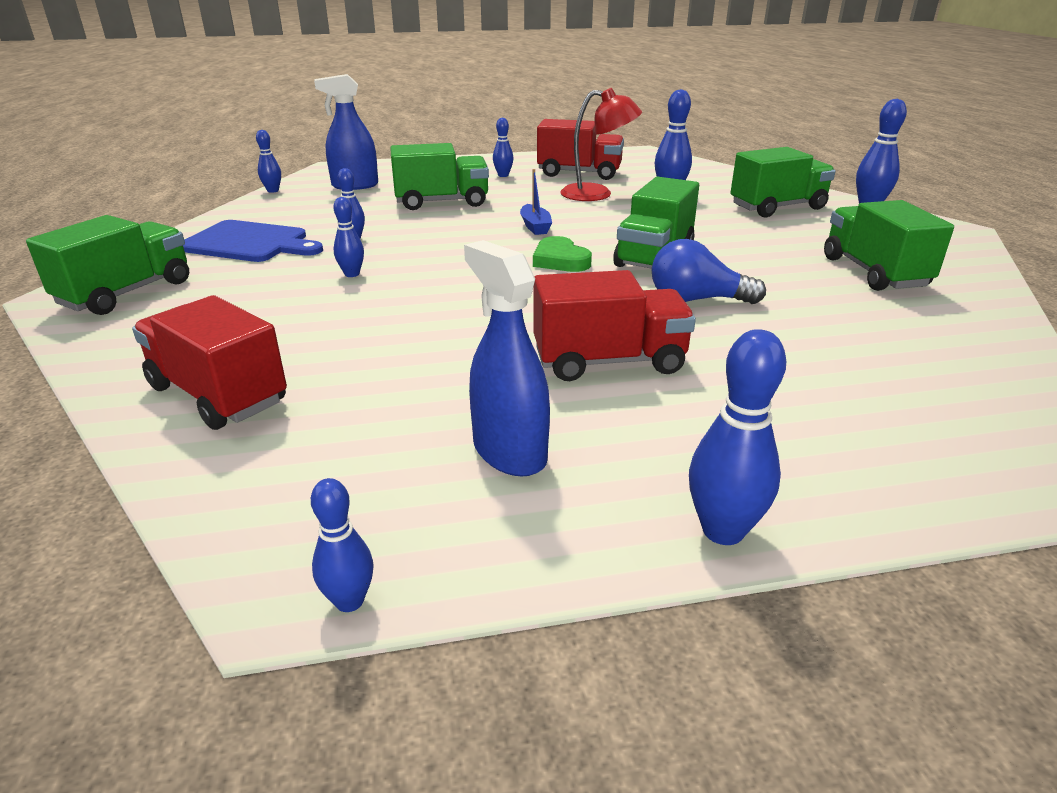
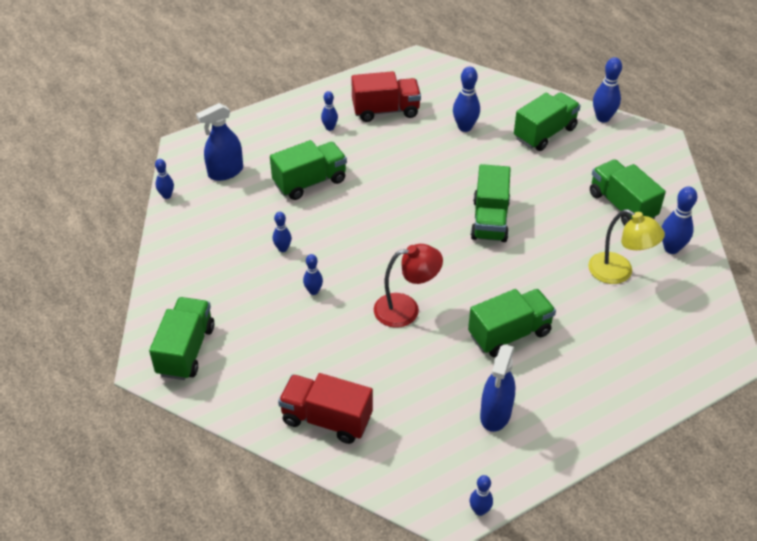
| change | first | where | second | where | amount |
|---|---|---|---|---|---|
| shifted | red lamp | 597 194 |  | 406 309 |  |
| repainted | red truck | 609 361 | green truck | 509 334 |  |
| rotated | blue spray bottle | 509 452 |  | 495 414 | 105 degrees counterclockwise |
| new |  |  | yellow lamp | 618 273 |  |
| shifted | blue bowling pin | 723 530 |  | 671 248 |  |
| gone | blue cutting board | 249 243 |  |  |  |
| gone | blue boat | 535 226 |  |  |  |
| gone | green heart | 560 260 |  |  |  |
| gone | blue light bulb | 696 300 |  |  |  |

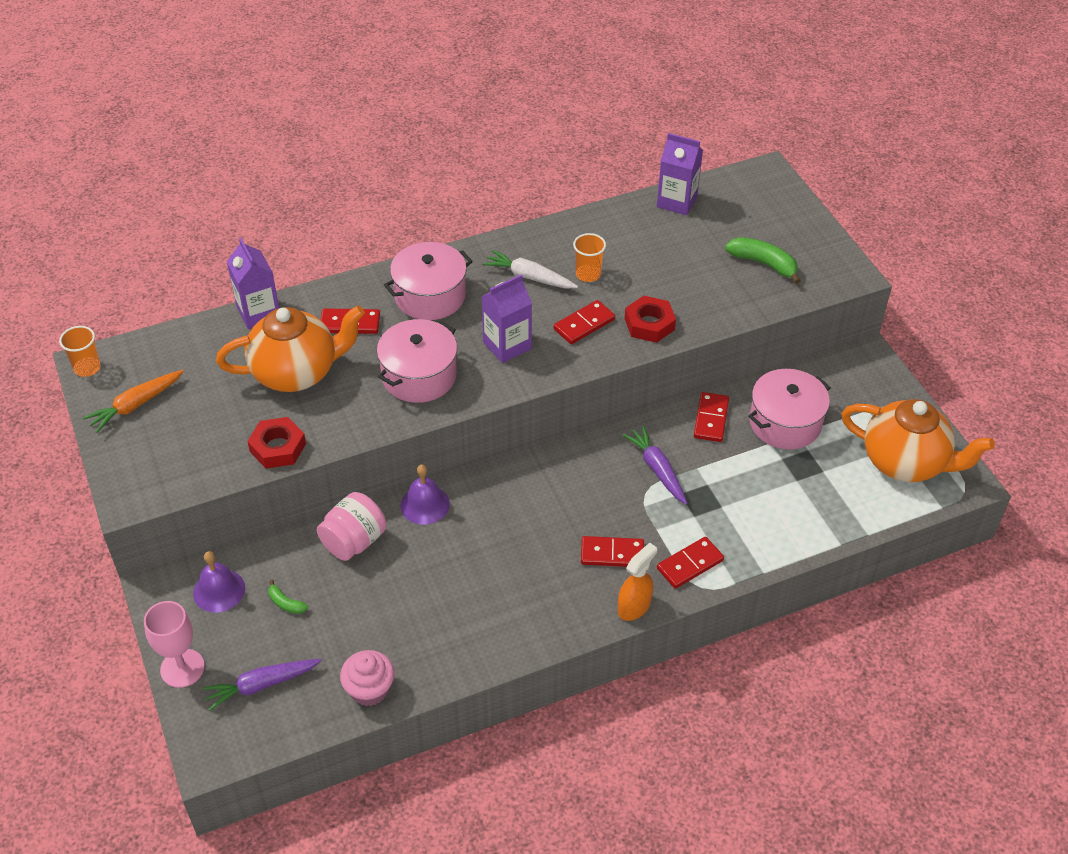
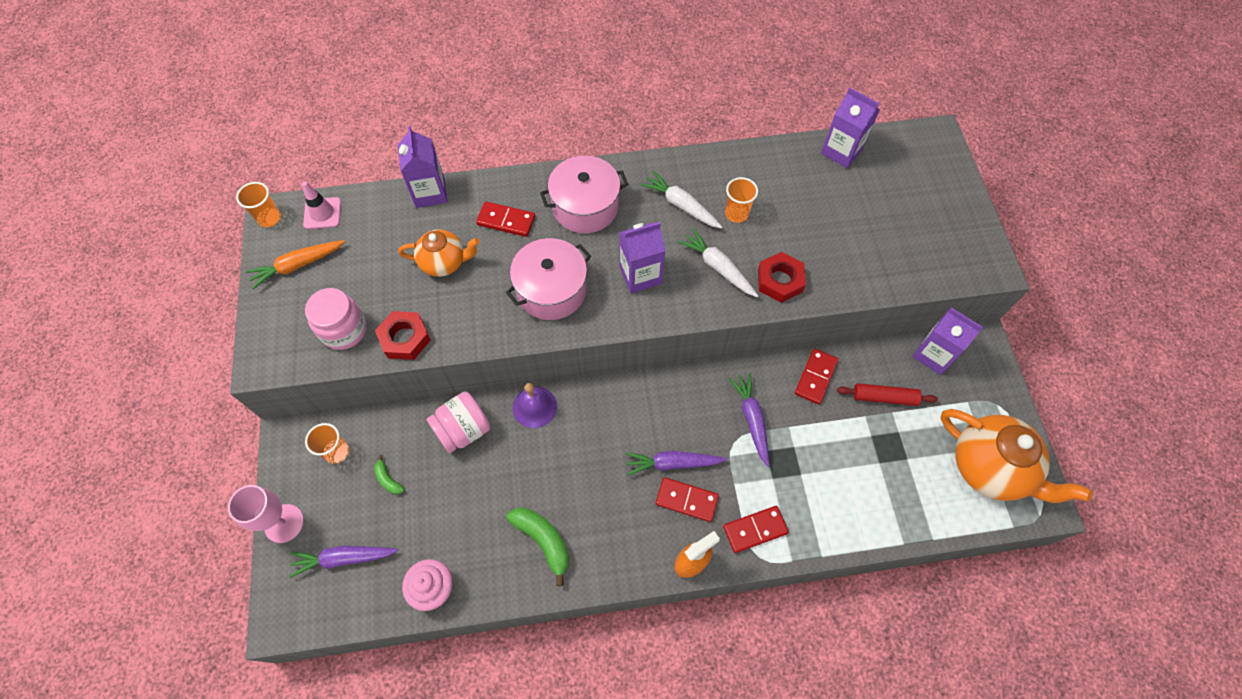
| change | first | where | second | where | amount |
|---|---|---|---|---|---|
| new |  |  | pink traffic cone | 322 213 |  |
| new |  |  | pink jar | 344 330 |  |
| swapped | purple bell | 219 590 | orange cup | 336 452 |  |
| scaled | orange teapot | 296 373 |  | 444 262 | x0.60 |
| shifted | green banana | 764 264 |  | 543 541 |  |
| new |  |  | purple carrot | 672 463 |  |
| swapped | red domino | 584 324 | white carrot | 718 267 |  |
| swapped | pink pot | 785 423 | red rolling pin | 884 397 |  |
| new |  |  | purple carton | 933 354 |  |

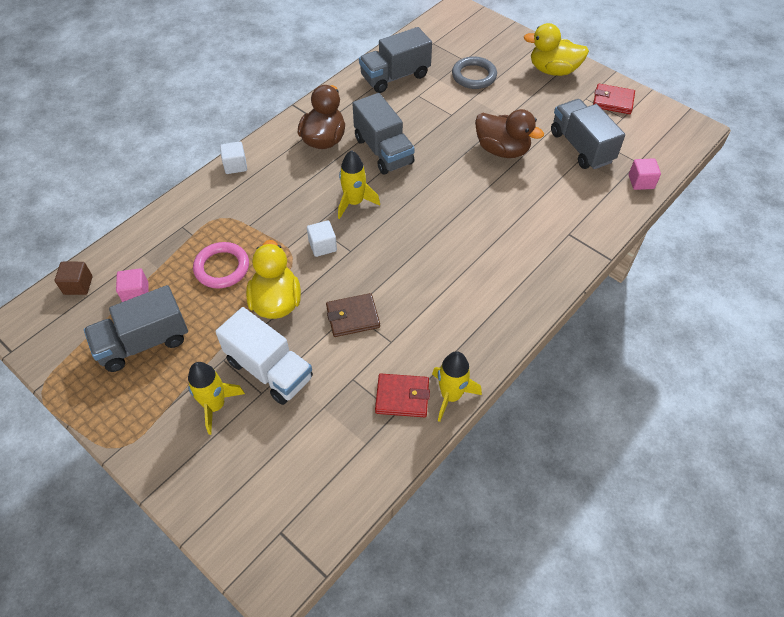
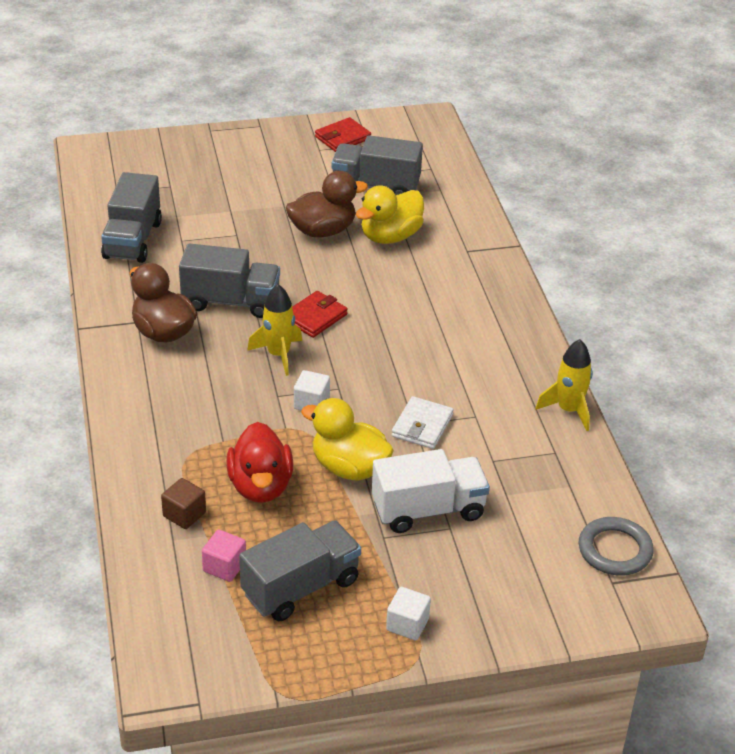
| change | first | where | second | where | amount |
|---|---|---|---|---|---|
| shifted | brown cube | 78 285 |  | 184 514 |  |
| swapped | pink ring | 222 268 | red duck | 260 486 |  |
| rotated | grey truck | 144 342 |  | 301 587 | 135 degrees counterclockwise |
| shifted | red wallet | 402 397 |  | 315 317 |  |
| shifted | yellow duck | 553 70 |  | 390 236 |  |
| shifted | white cube | 235 165 |  | 407 624 |  |
| repainted | brown wallet | 353 317 | white wallet | 422 426 |  |
| shifted | grey ring | 474 76 |  | 615 550 |  |
| gone | yellow rocket | 215 405 |  |  |  |
| gone | pink cube | 641 182 |  |  |  |

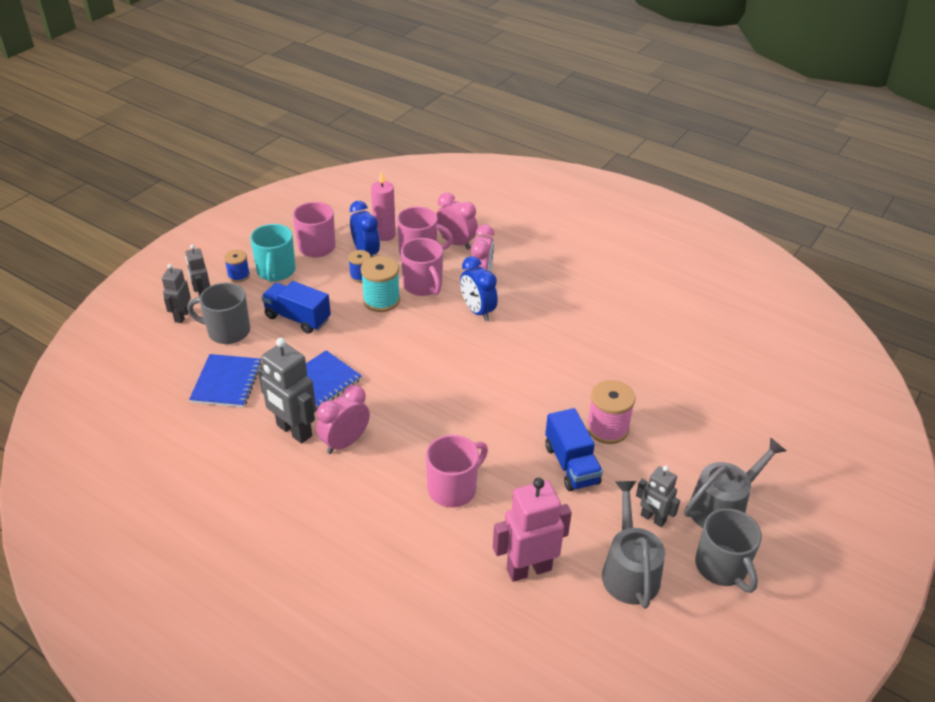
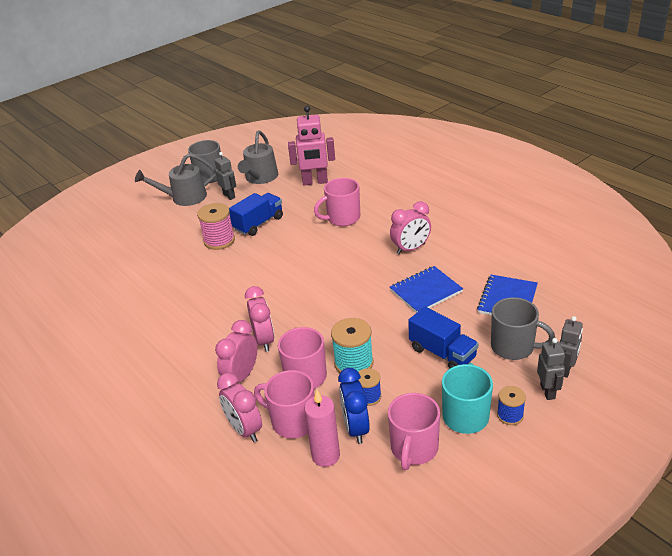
| change | first | where | second | where | amount |
|---|---|---|---|---|---|
| rotated | blue truck | 571 464 |  | 258 224 | 45 degrees clockwise |
| repainted | blue clock | 477 311 | pink clock | 264 340 |  |
| gone | grey robot | 294 431 |  |  |  |

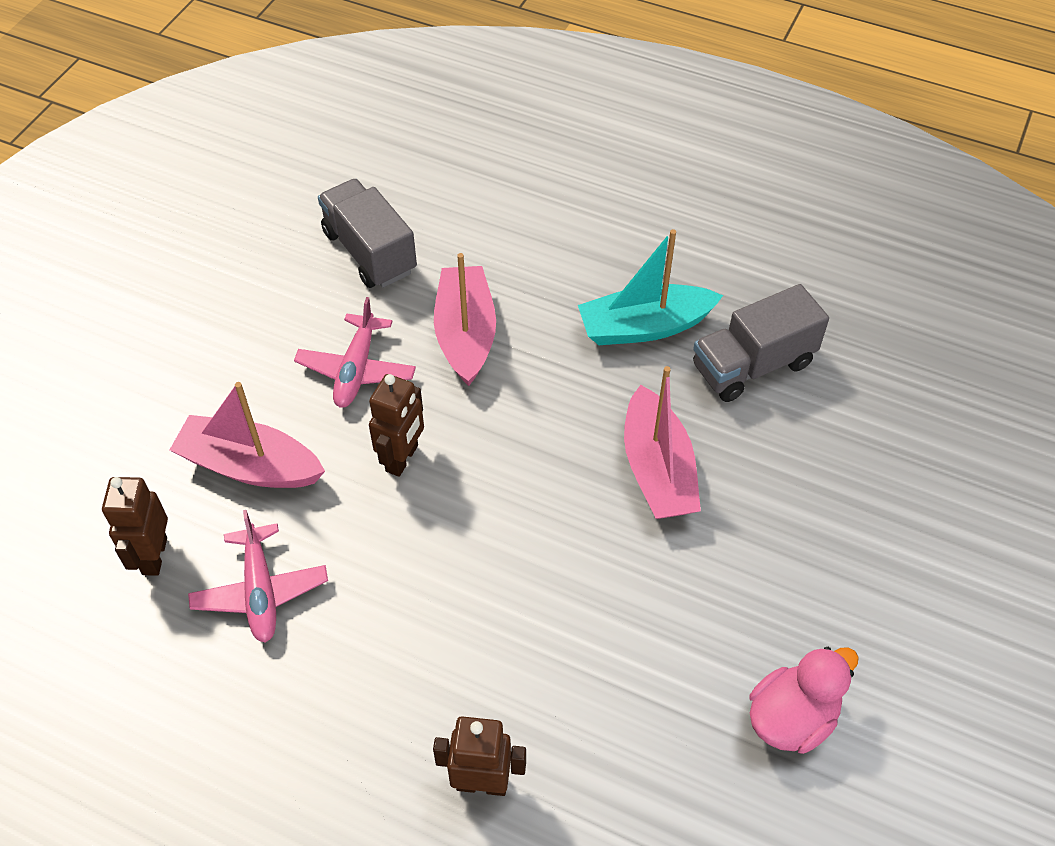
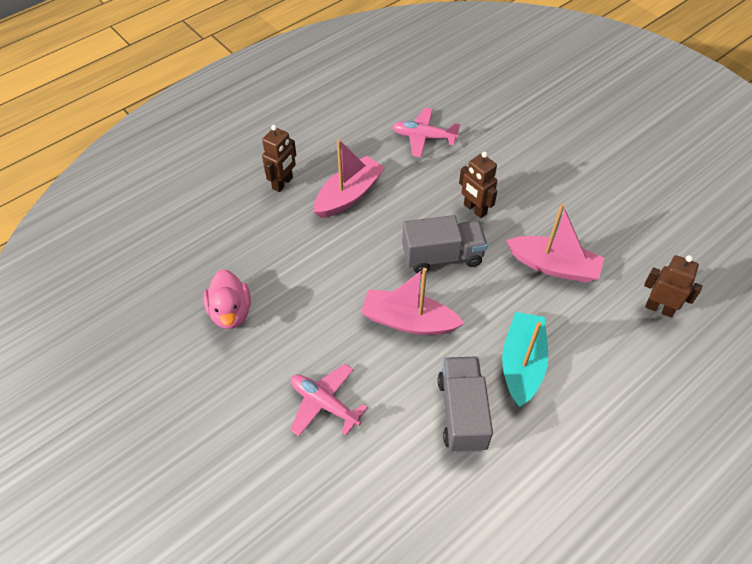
| change | first | where | second | where | amount |
|---|---|---|---|---|---|
| shifted | pink plane | 356 369 |  | 324 404 |  |
| shifted | pink boat | 250 466 |  | 348 195 |  |
| shifted | grey truck | 369 252 |  | 442 256 |  |
| shifted | brown robot | 154 556 |  | 659 308 |  |

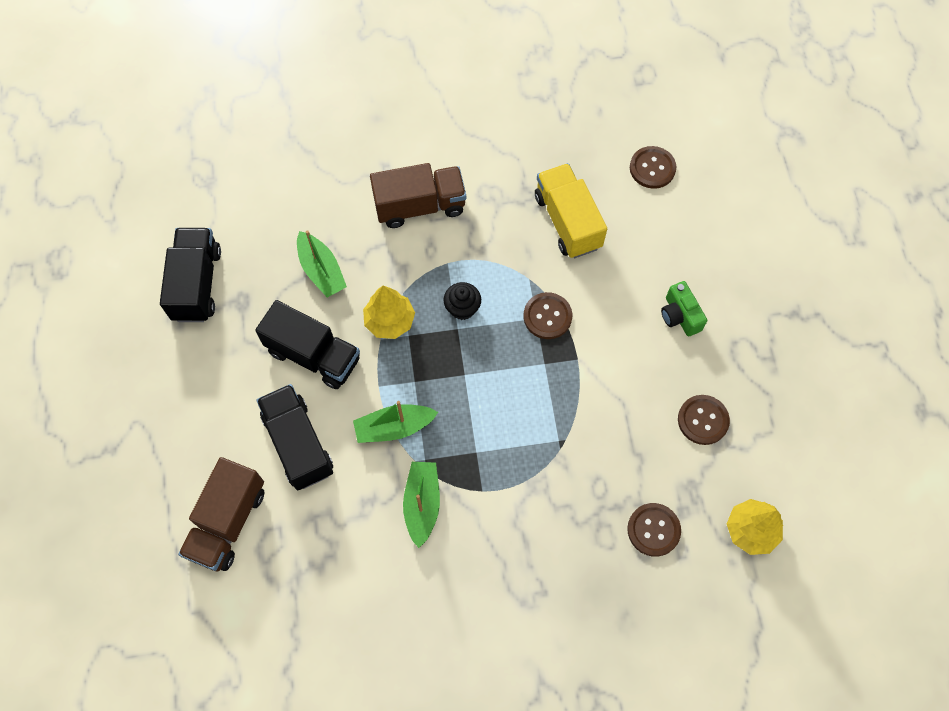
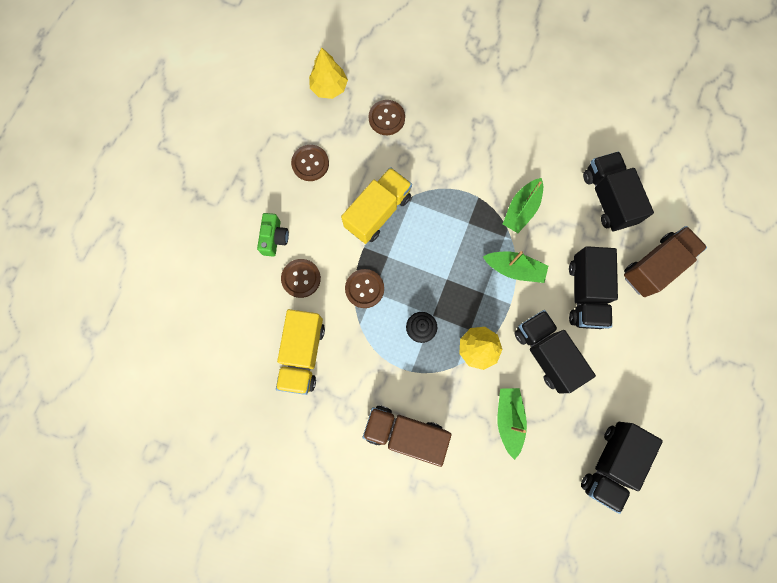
| change | first | where | second | where | amount |
|---|---|---|---|---|---|
| shifted | brown button | 652 168 |  | 301 278 |  |
| new |  |  | yellow truck | 378 212 |  |
| new |  |  | black truck | 608 198 |  |

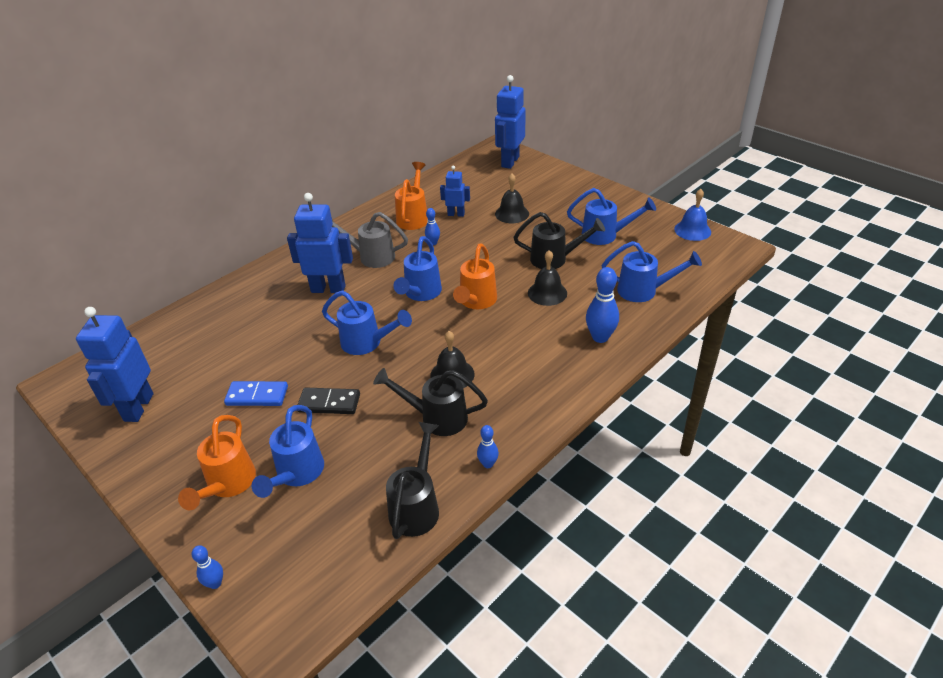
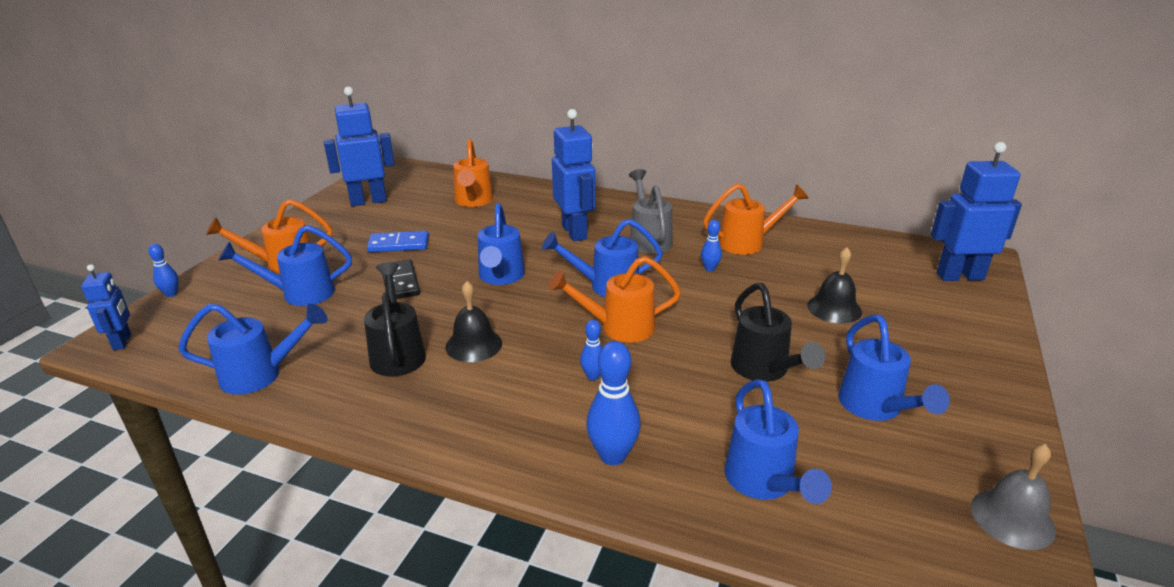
| change | first | where | second | where | amount |
|---|---|---|---|---|---|
| shifted | blue robot | 456 214 |  | 122 342 |  |
| repainted | black watering can | 417 505 | blue watering can | 262 375 |  |
| rotated | blue domino | 257 396 |  | 399 244 | 75 degrees counterclockwise |
| new |  |  | orange watering can | 473 202 |  |
| shifted | blue bowling pin | 488 464 |  | 593 376 |  |
| repainted | blue bell | 692 230 | grey bell | 1012 518 |  |
| gone | black bell | 547 293 |  |  |  |

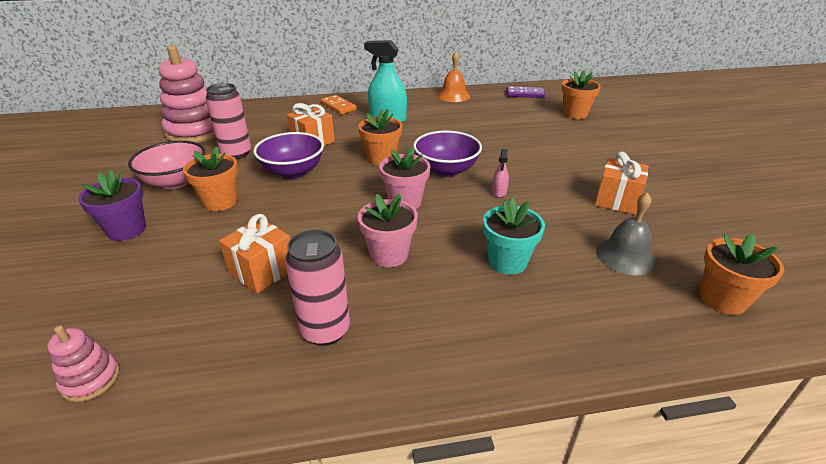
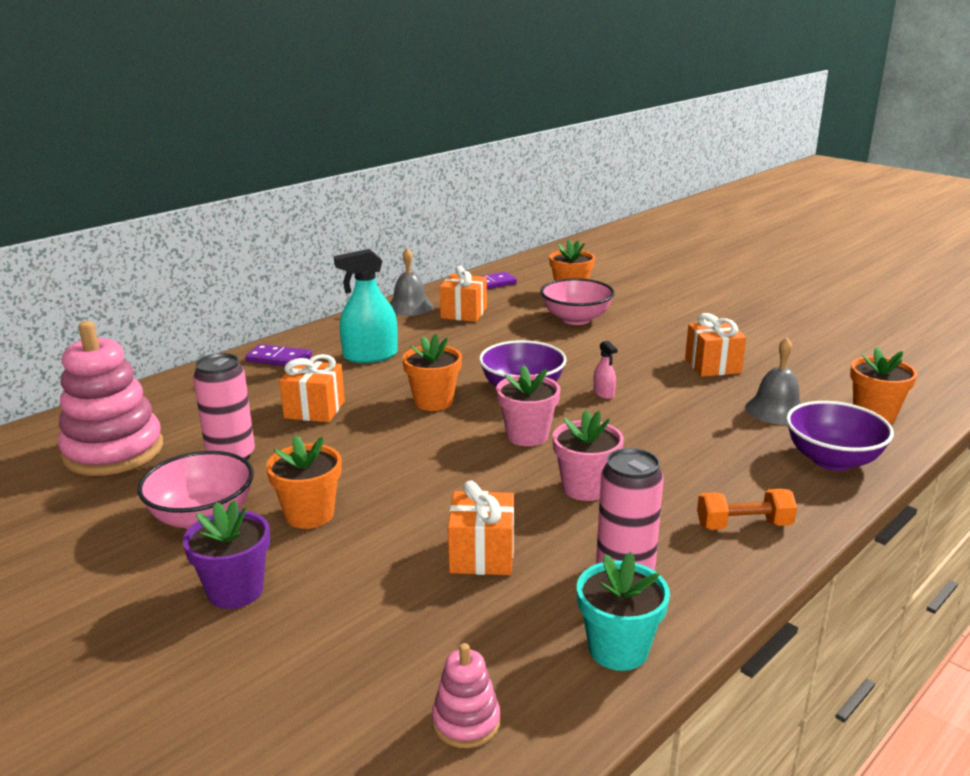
| change | first | where | second | where | amount |
|---|---|---|---|---|---|
| repainted | orange domino | 338 106 | purple domino | 279 359 |  |
| repainted | orange bell | 453 95 | grey bell | 410 307 |  |
| new |  |  | orange gift | 464 313 |  |
| new |  |  | pink bowl | 576 319 |  |
| shifted | turquoise flower pot | 507 262 |  | 618 649 |  |
| new |  |  | orange dumbbell | 743 525 |  |
| shifted | purple bowl | 293 172 |  | 832 460 |  |

